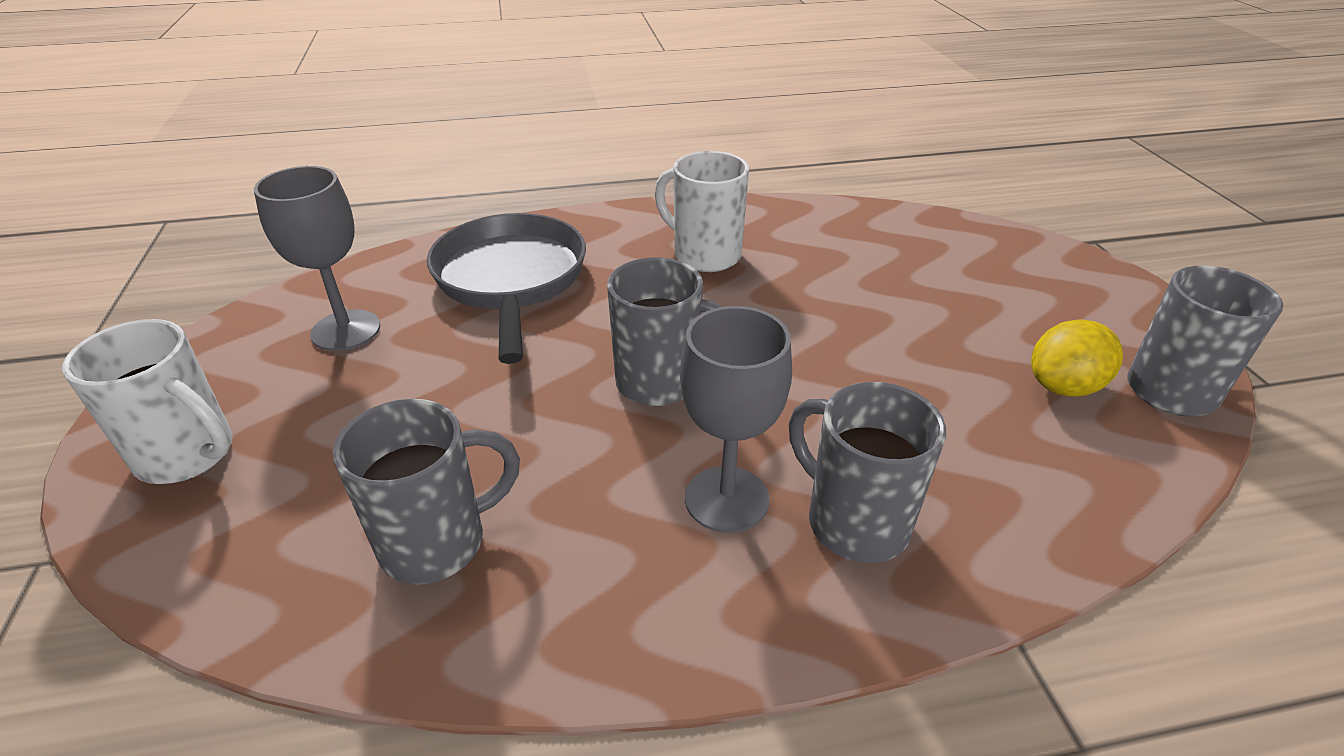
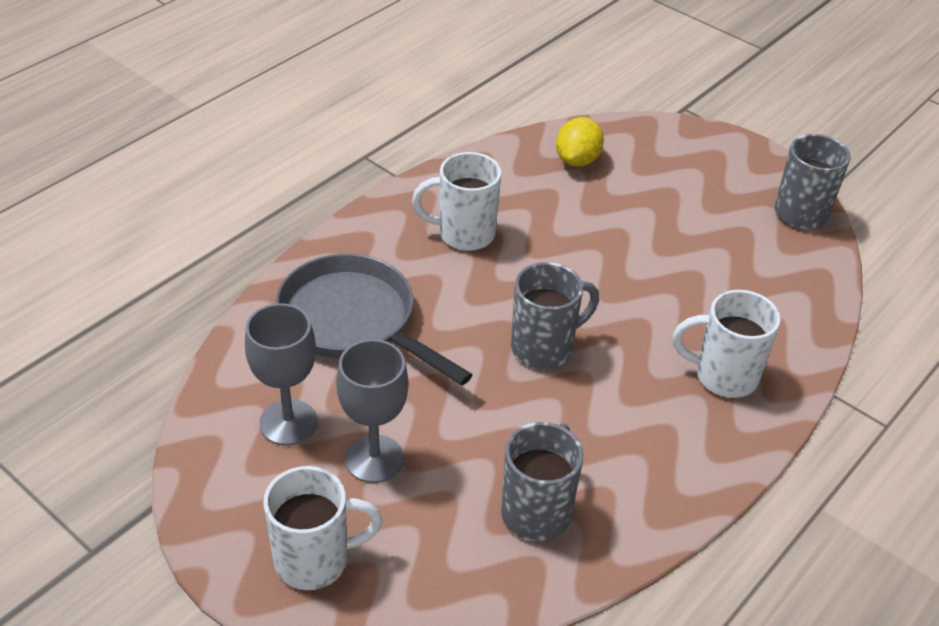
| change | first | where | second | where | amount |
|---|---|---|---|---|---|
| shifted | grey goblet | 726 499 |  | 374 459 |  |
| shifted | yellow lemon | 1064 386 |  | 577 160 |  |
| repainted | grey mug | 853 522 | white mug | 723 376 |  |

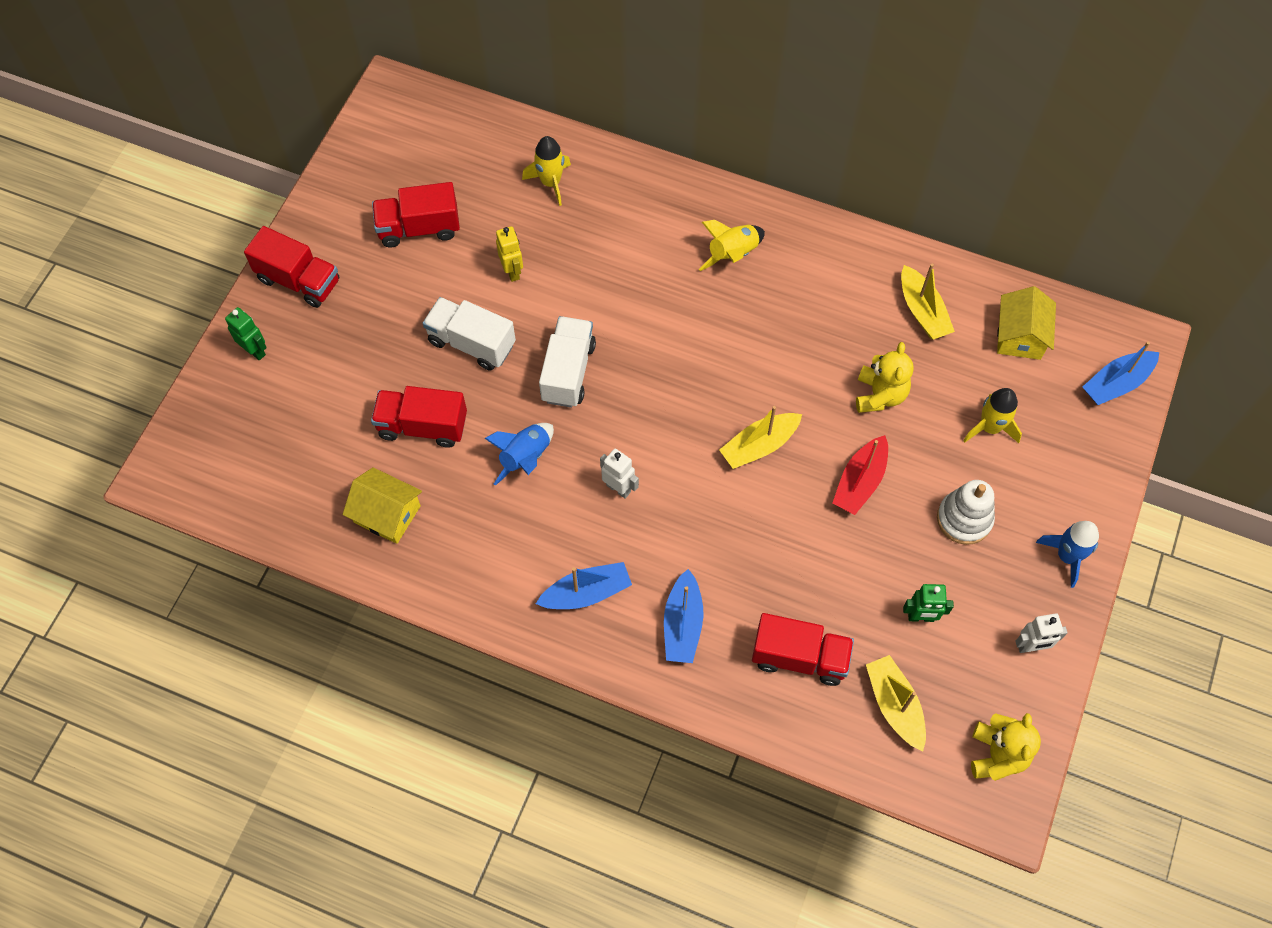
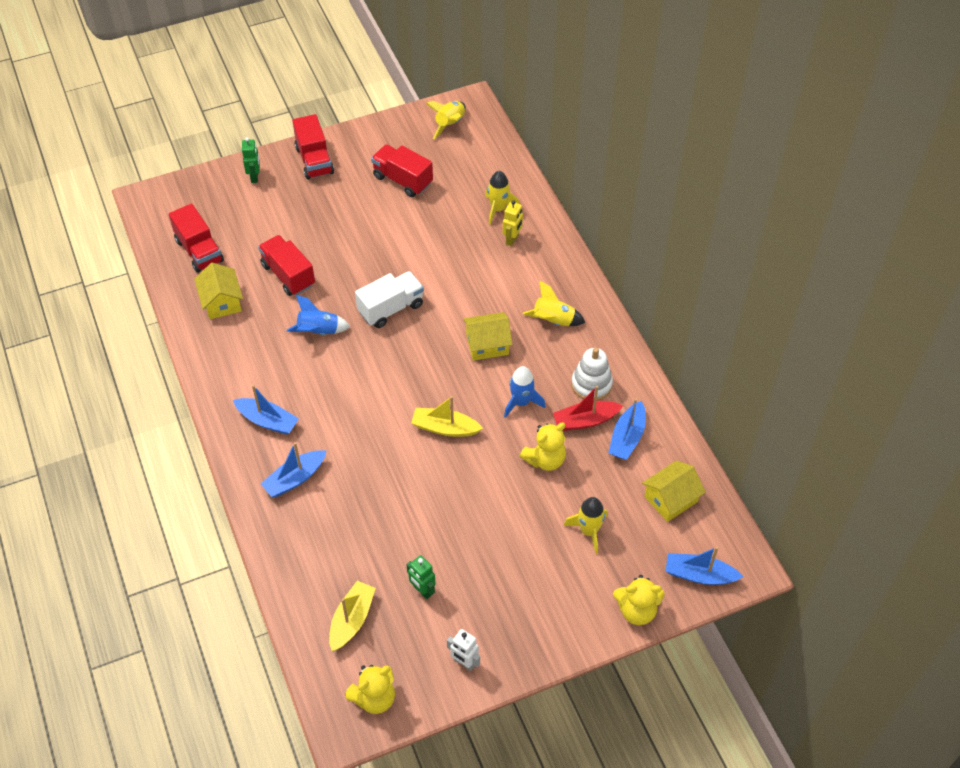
| change | first | where | second | where | amount |
|---|---|---|---|---|---|
| shifted | red truck | 799 657 |  | 199 251 |  |
| new |  |  | yellow rocket | 450 124 |  |
| new |  |  | yellow house | 487 344 |  |
| shifted | yellow robot | 512 271 |  | 512 239 |  |
| shifted | blue rocket | 1067 556 |  | 521 402 |  |
| shifted | red boat | 860 482 |  | 585 420 |  |
| shifted | white stacking toy | 964 519 |  | 591 384 |  |
| repainted | yellow boat | 922 311 | blue boat | 627 437 |  |
| new |  |  | yellow teddy bear | 636 610 |  |
| gone | white truck | 471 343 |  |  |  |
| gone | white robot | 618 488 |  |  |  |

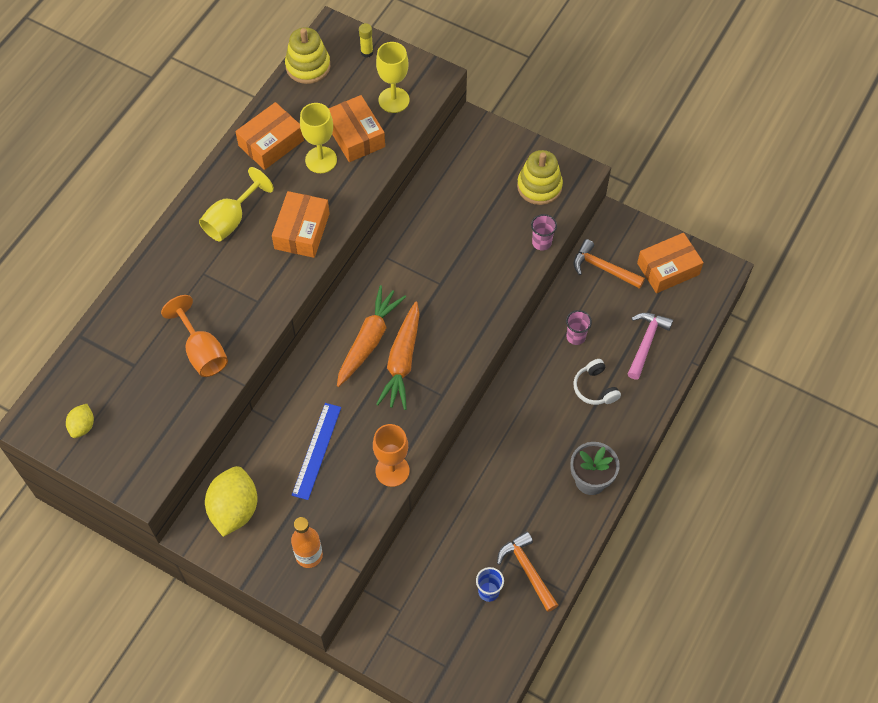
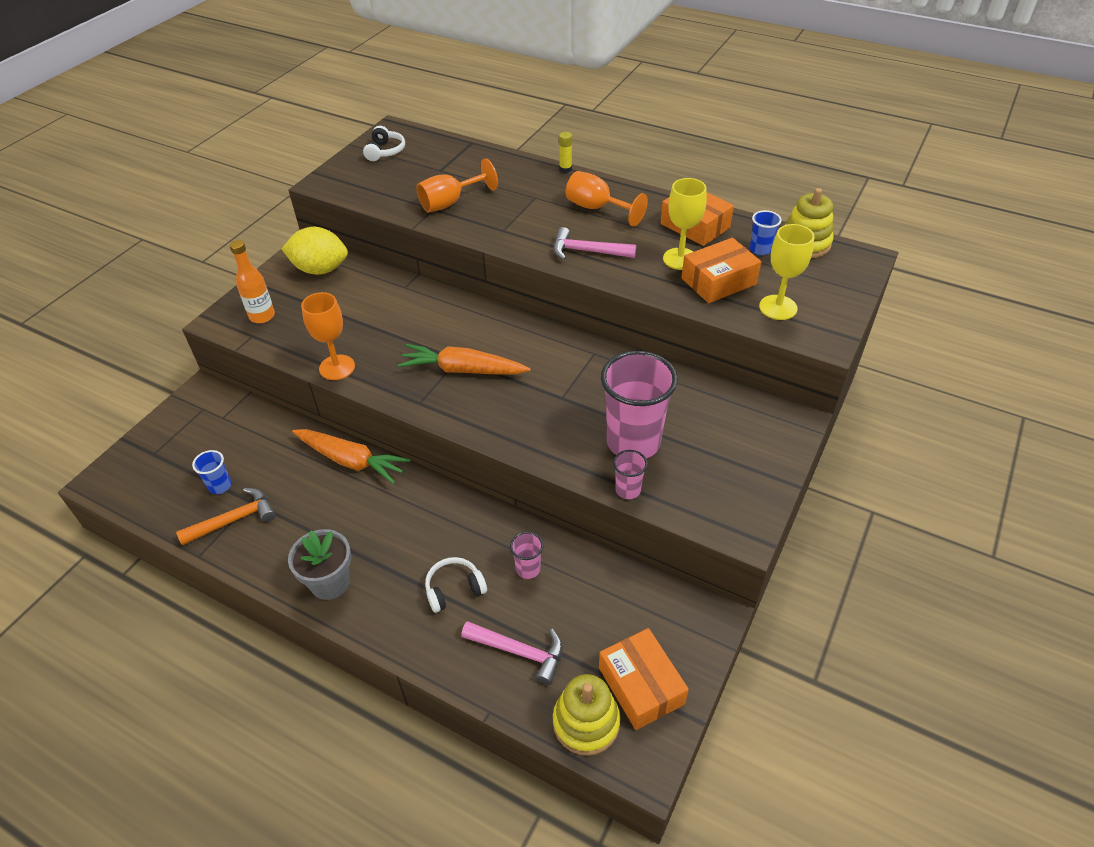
| change | first | where | second | where | amount |
|---|---|---|---|---|---|
| shifted | orange carrot | 369 340 |  | 351 461 |  |
| swapped | yellow lemon | 82 426 | white headphones | 385 151 |  |
| swapped | orange box | 302 231 | pink hammer | 587 251 |  |
| shifted | yellow stacking toy | 539 186 |  | 586 722 |  |
| shifted | yellow glue stick | 367 52 |  | 565 169 |  |
| repainted | yellow goblet | 231 220 | orange goblet | 597 208 |  |
| new |  |  | pink cup | 633 442 |  |
| new |  |  | blue cup | 760 249 |  |
| gone | blue ruler | 316 450 |  |  |  |
| gone | orange hammer | 603 268 |  |  |  |

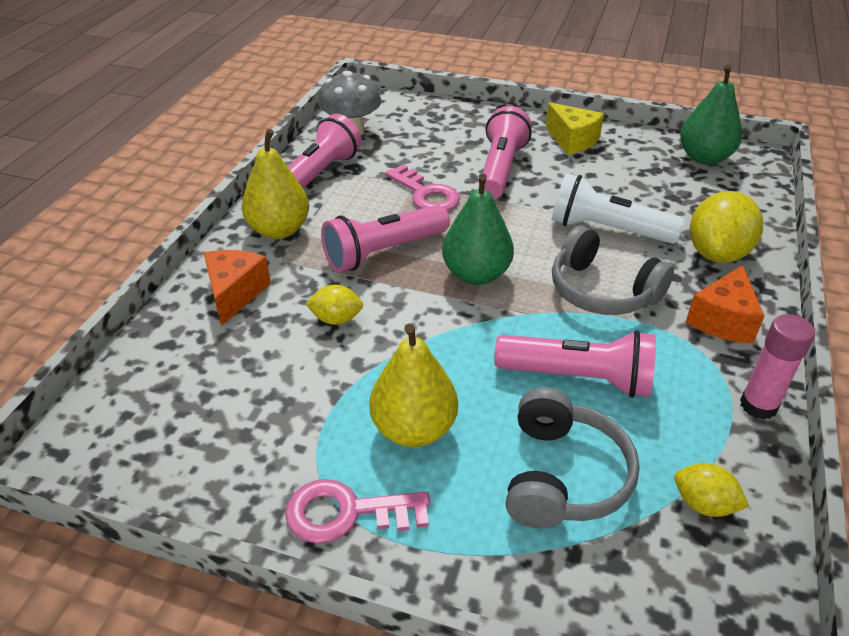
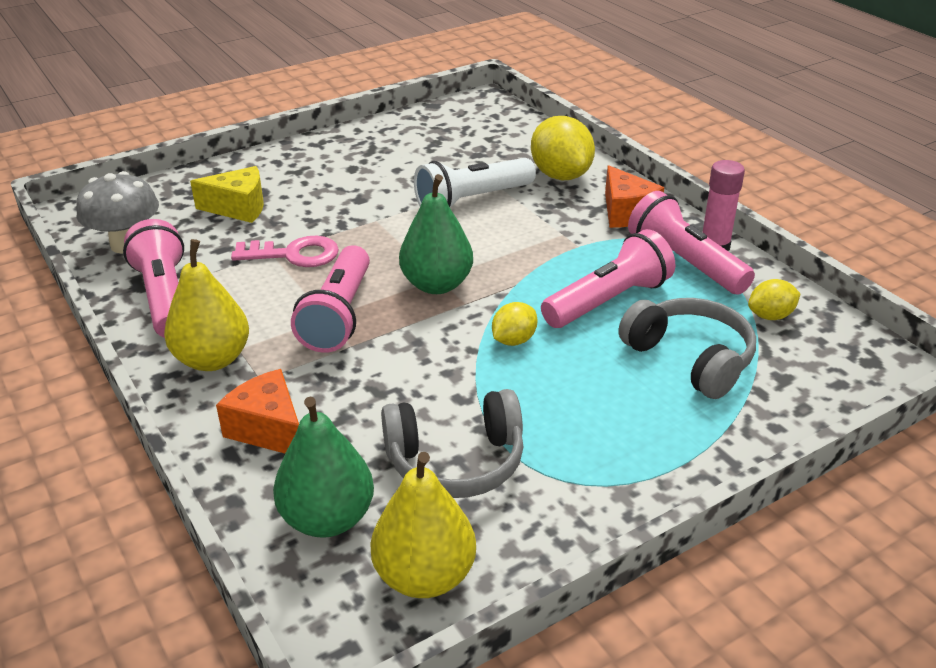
| change | first | where | second | where | amount |
|---|---|---|---|---|---|
| shifted | yellow cheese | 572 140 |  | 239 208 |  |
| shifted | green pear | 704 158 |  | 327 518 |  |
| shifted | yellow pear | 414 429 |  | 424 576 |  |
| shifted | grey headphones | 602 291 |  | 456 461 |  |
| shifted | yellow lemon | 336 319 |  | 514 340 |  |
| shifted | pink flashlight | 500 169 |  | 684 263 |  |
| gone | pink key | 347 513 |  |  |  |

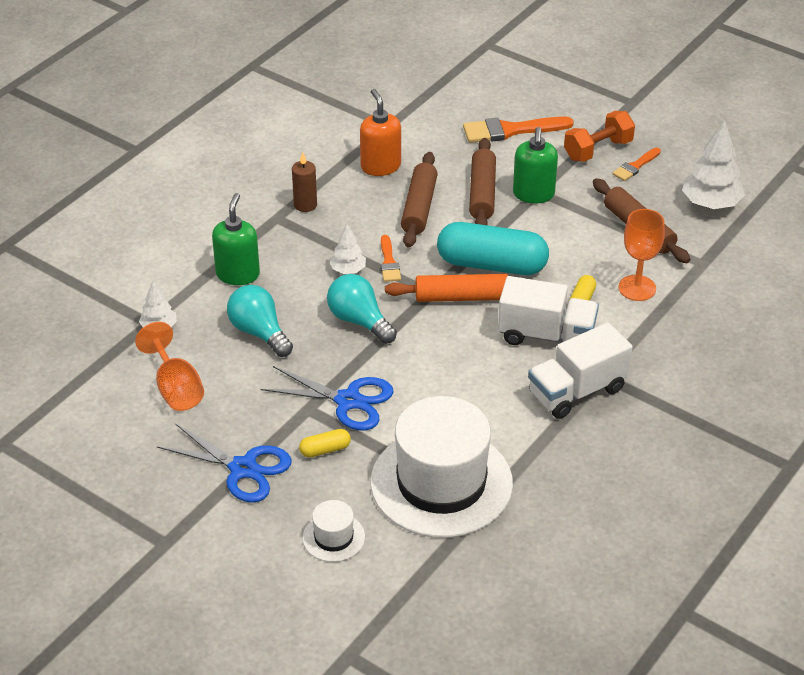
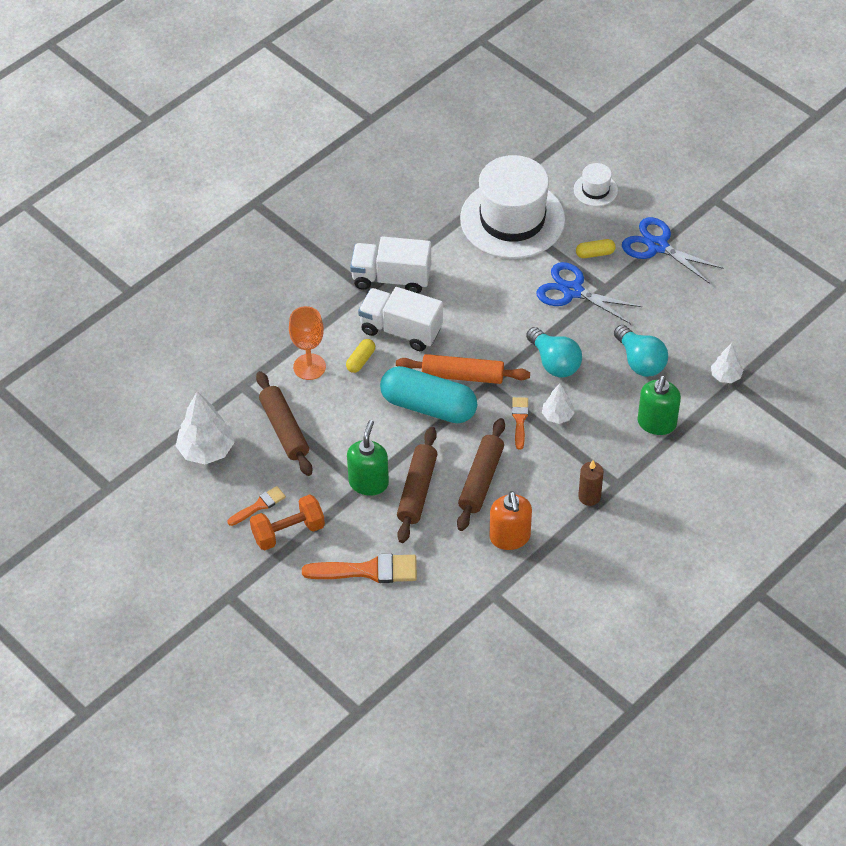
| change | first | where | second | where | amount |
|---|---|---|---|---|---|
| rotated | white truck | 577 391 |  | 391 278 | 150 degrees counterclockwise |
| gone | orange goblet | 176 388 |  |  |  |

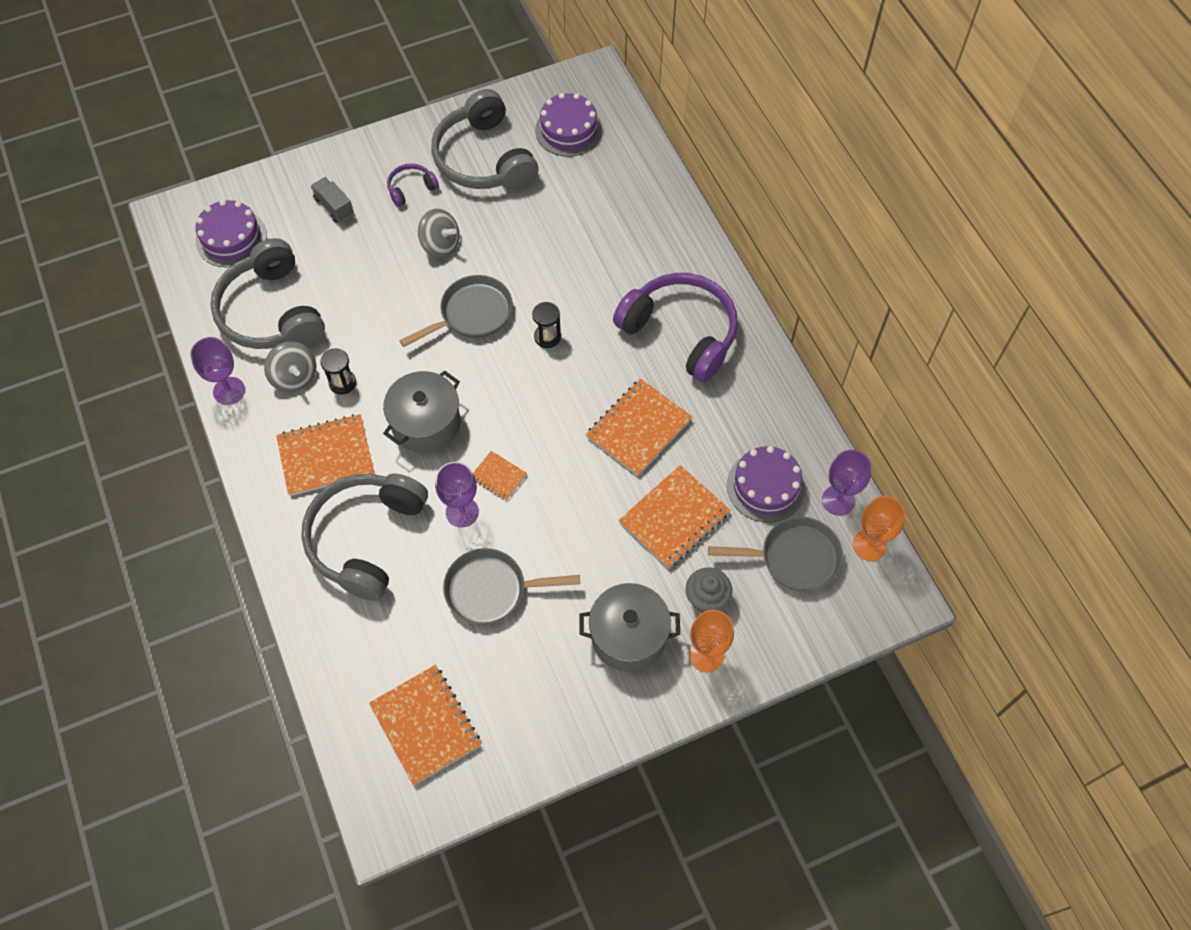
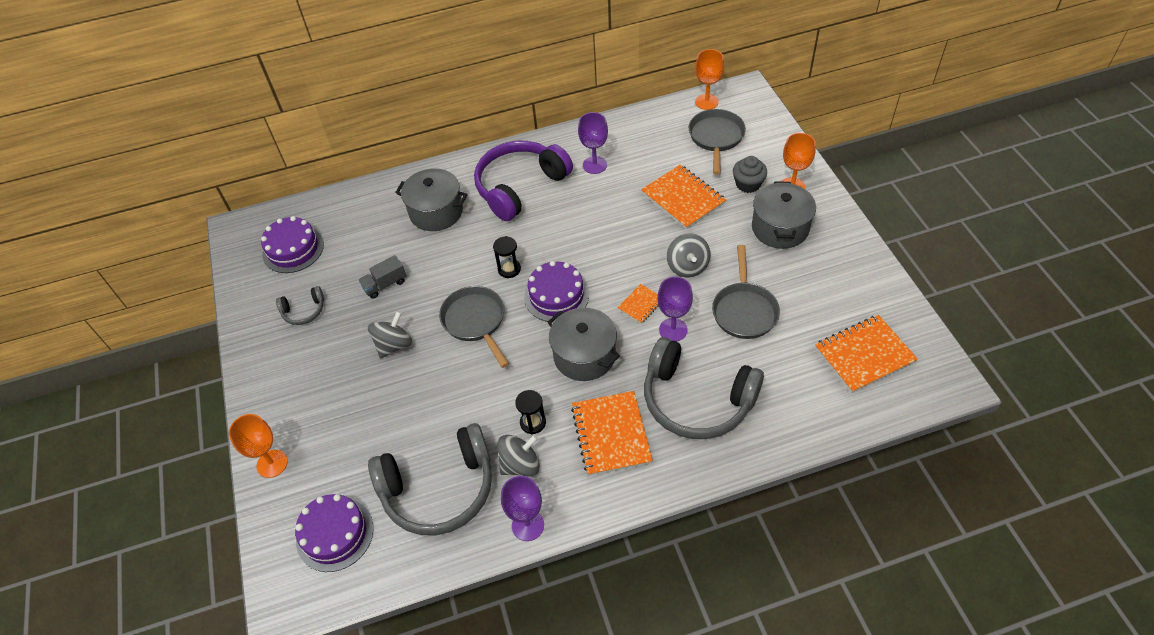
| change | first | where | second | where | amount |
|---|---|---|---|---|---|
| new |  |  | orange goblet | 272 464 |  |
| scaled | grey headphones | 484 158 |  | 304 311 | x0.45 |
| shifted | grey truck | 334 207 |  | 385 284 |  |
| new |  |  | grey pot | 436 212 |  |
| shifted | purple cake | 765 486 |  | 556 296 |  |
| shifted | purple goblet | 838 500 |  | 594 165 |  |
| new |  |  | grey spinning top | 687 266 |  |
| gone | purple headphones | 411 189 |  |  |  |
| gone | orange notebook | 638 428 |  |  |  |

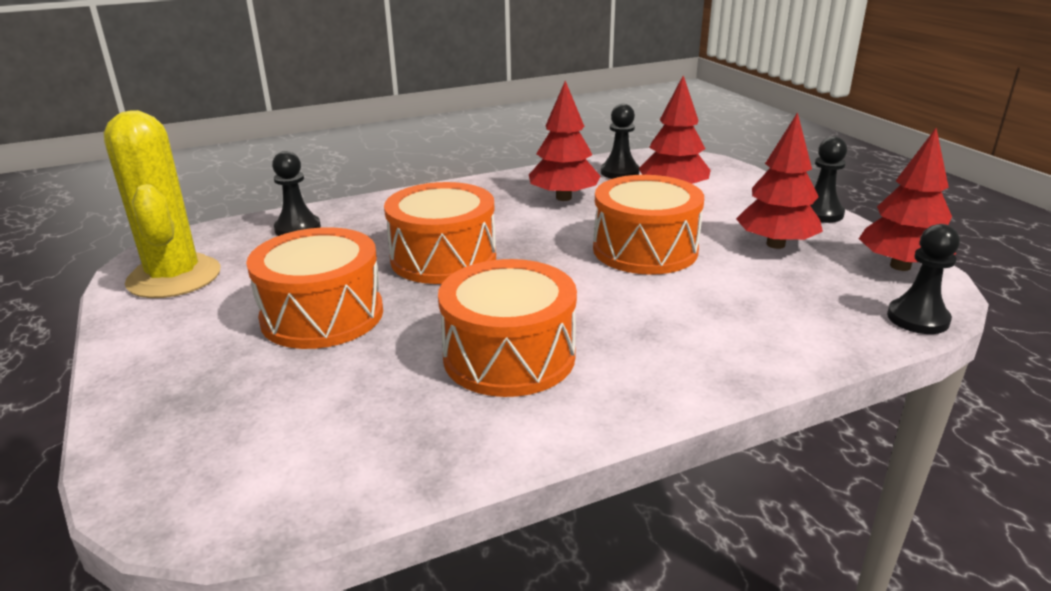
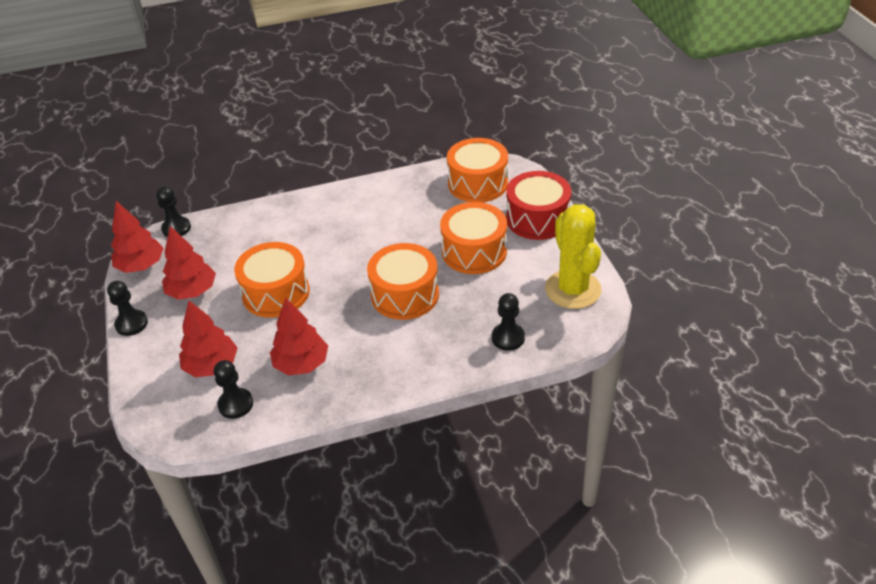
| change | first | where | second | where | amount |
|---|---|---|---|---|---|
| shifted | orange drum | 509 356 |  | 478 183 |  |
| new |  |  | red drum | 537 219 |  |

